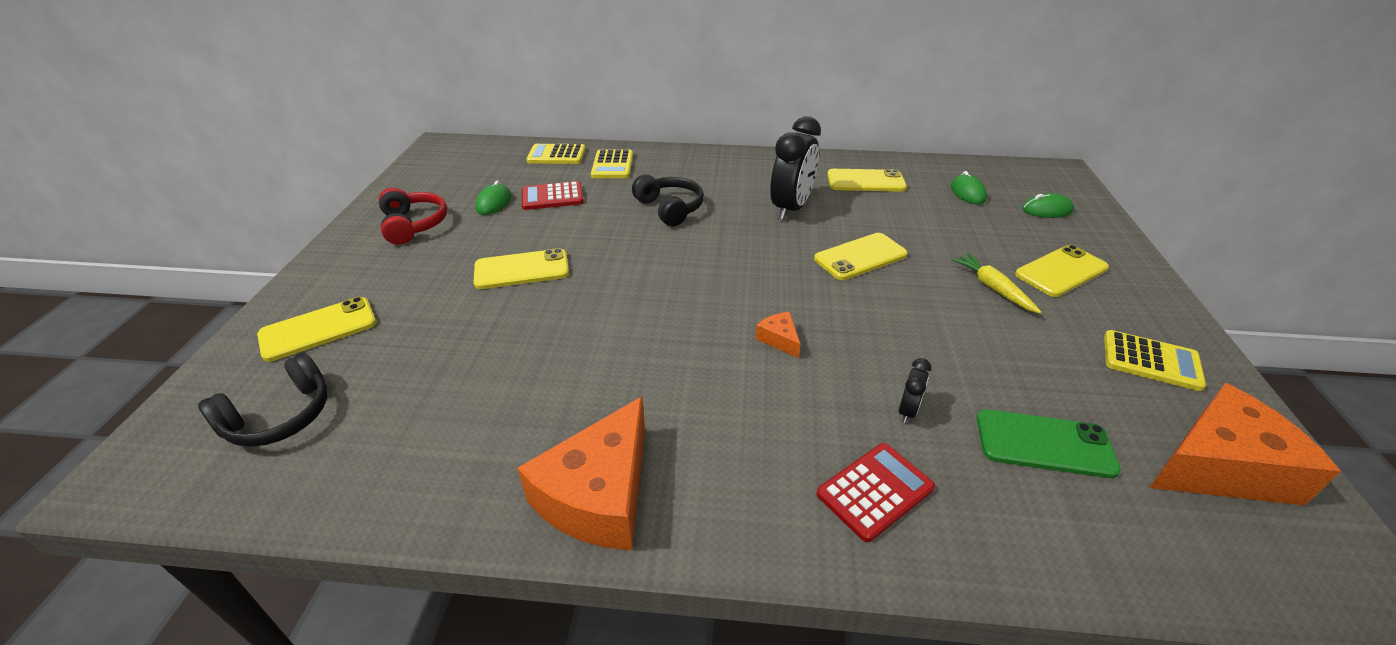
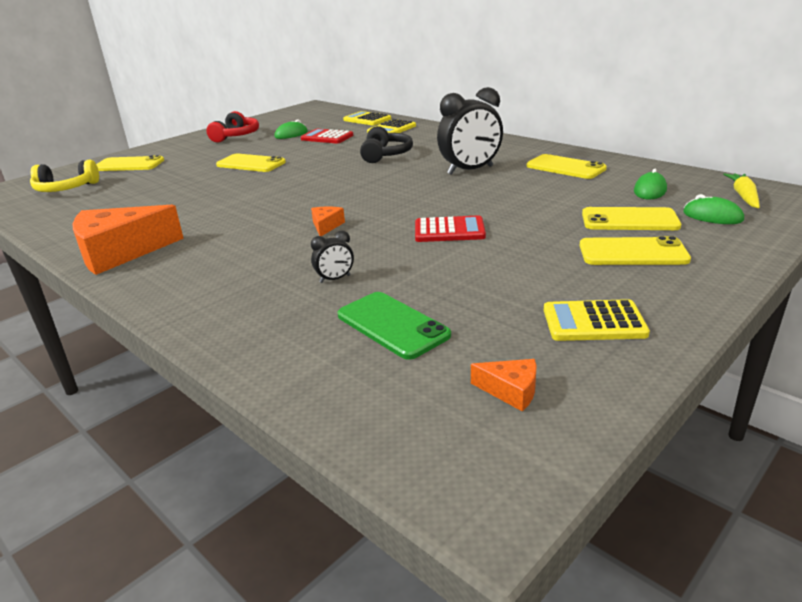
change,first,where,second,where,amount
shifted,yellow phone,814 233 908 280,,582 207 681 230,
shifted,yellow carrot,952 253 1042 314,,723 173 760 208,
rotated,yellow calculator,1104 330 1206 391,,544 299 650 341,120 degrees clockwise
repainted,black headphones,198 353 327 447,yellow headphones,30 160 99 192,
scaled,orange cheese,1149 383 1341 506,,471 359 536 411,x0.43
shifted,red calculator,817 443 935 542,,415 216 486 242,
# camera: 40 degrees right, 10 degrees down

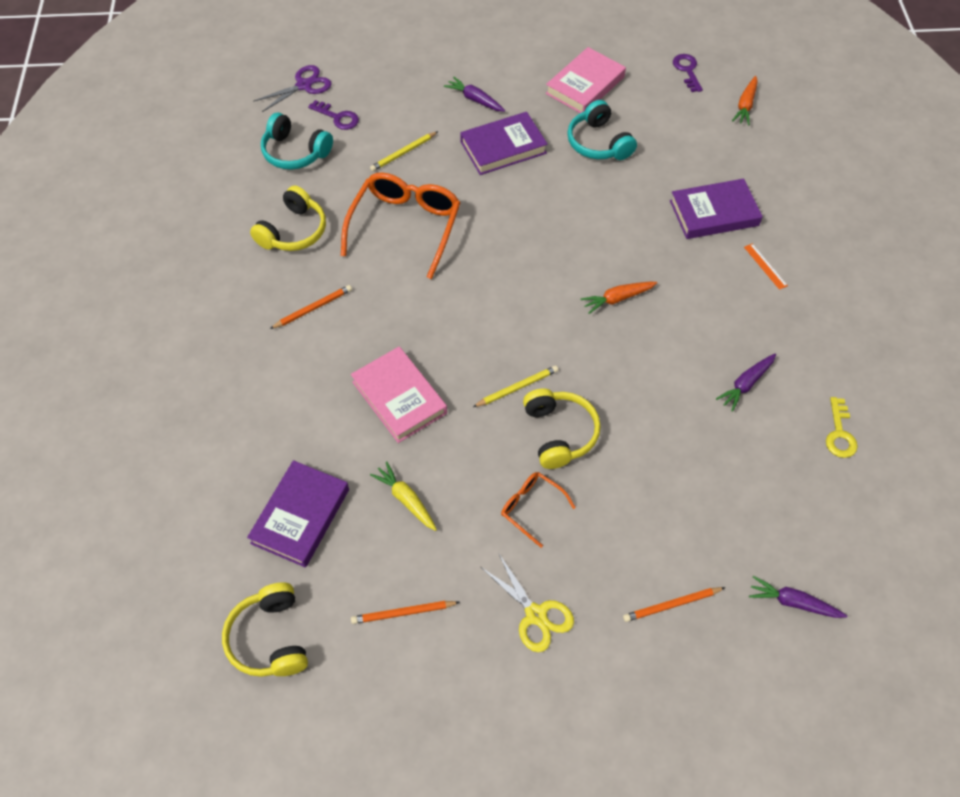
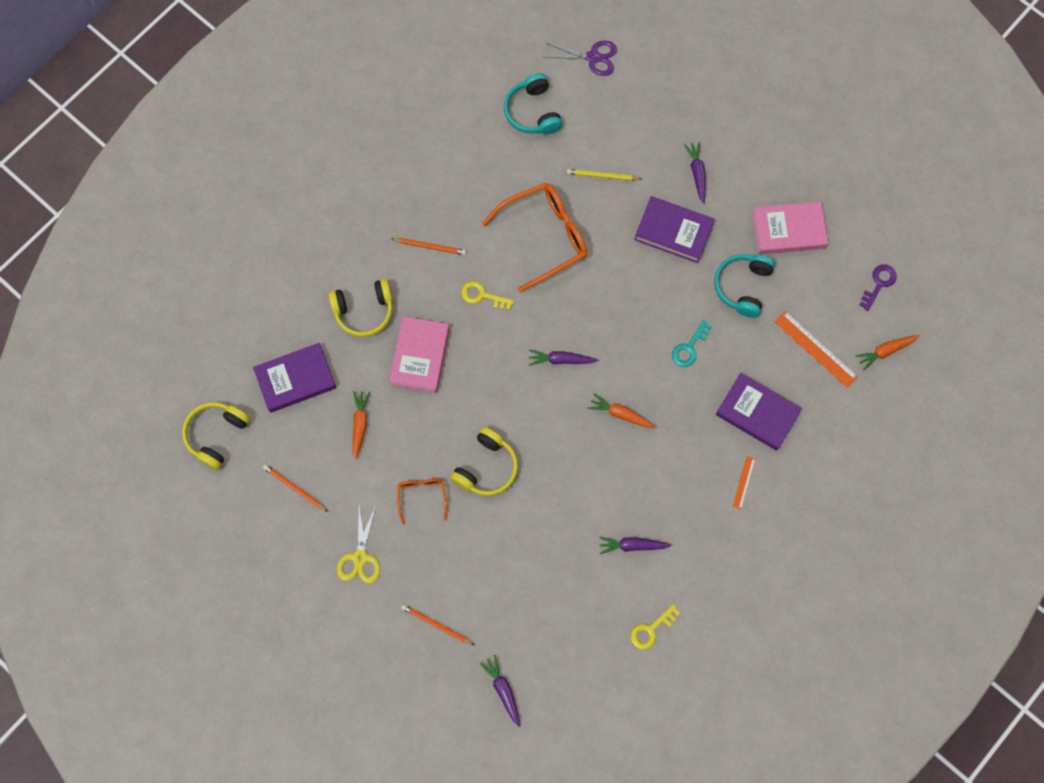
change,first,where,second,where,amount
gone,purple key,308 100 359 130,,,
shifted,yellow headphones,250 186 326 251,,329 279 393 337,
gone,yellow pencil,473 365 558 407,,,
repainted,yellow carrot,370 461 437 531,orange carrot,353 391 370 459,
new,,,yellow key,461 281 514 310,
new,,,orange ruler,775 311 858 388,
new,,,turquoise key,672 320 712 367,
new,,,purple carrot,529 349 598 366,
# camera: 45 degrees right, 15 degrees up

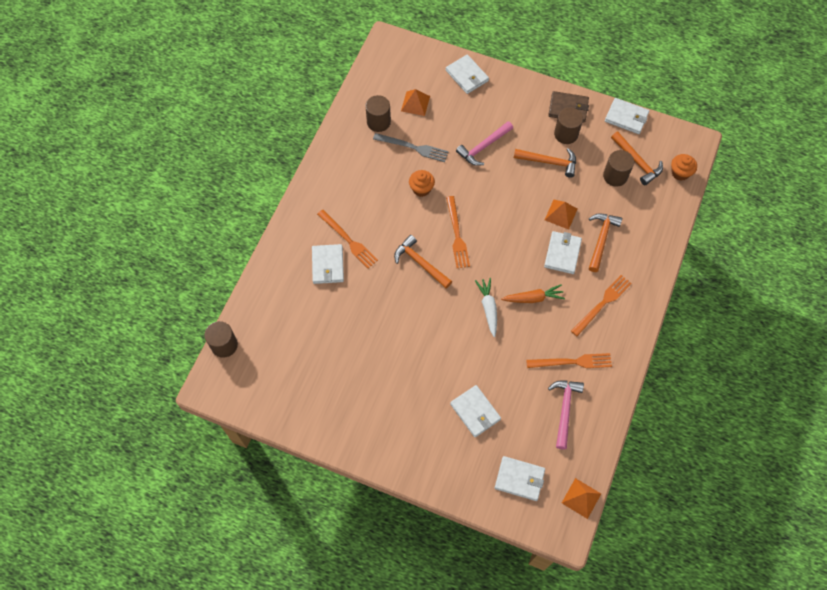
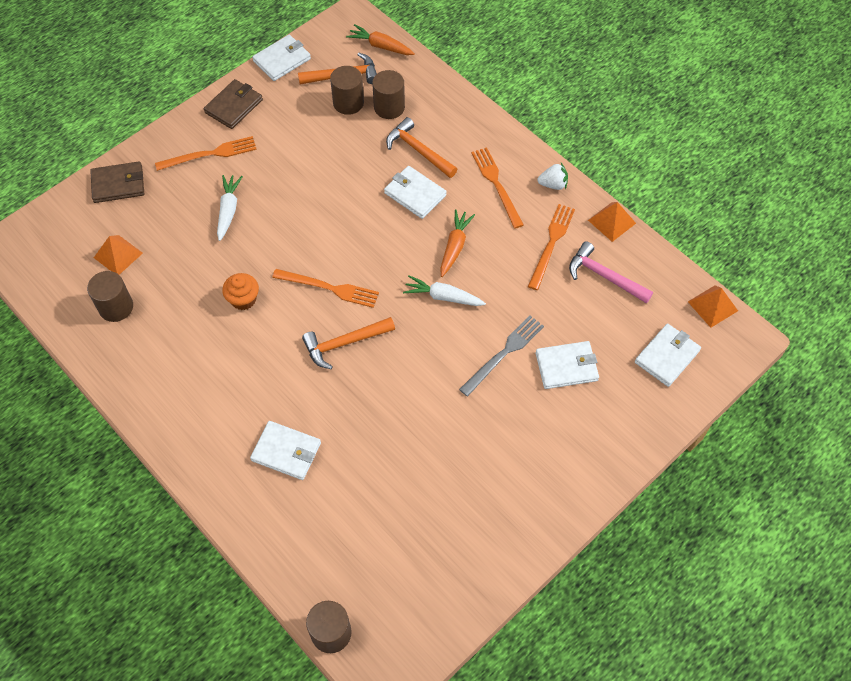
change,first,where,second,where,amount
repainted,white wallet,446 54 489 94,brown wallet,90 161 144 203,
shifted,brown cylinder,554 108 583 144,,372 70 405 119,
swapped,pink hammer,456 121 513 166,white carrot,217 175 243 241,
shifted,grey fork,373 133 449 162,,459 316 544 397,
gone,orange hammer,514 148 576 178,,,
swapped,orange cupcake,671 154 697 181,orange carrot,346 24 415 55,
shifted,orange pyramid,545 200 577 230,,588 202 636 242,
shifted,orange fork,317 210 378 269,,155 136 257 171,
new,,,white strawberry,537 163 568 190,
# camera: 65 degrees left, 5 degrees down

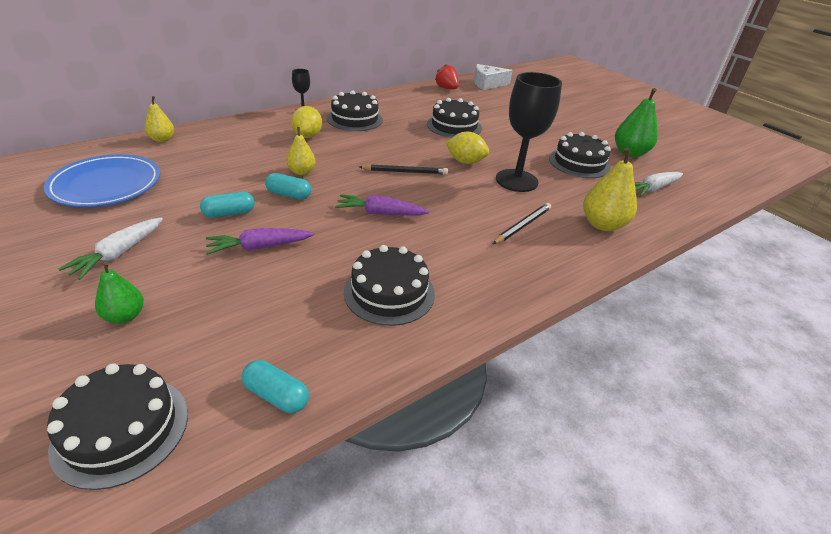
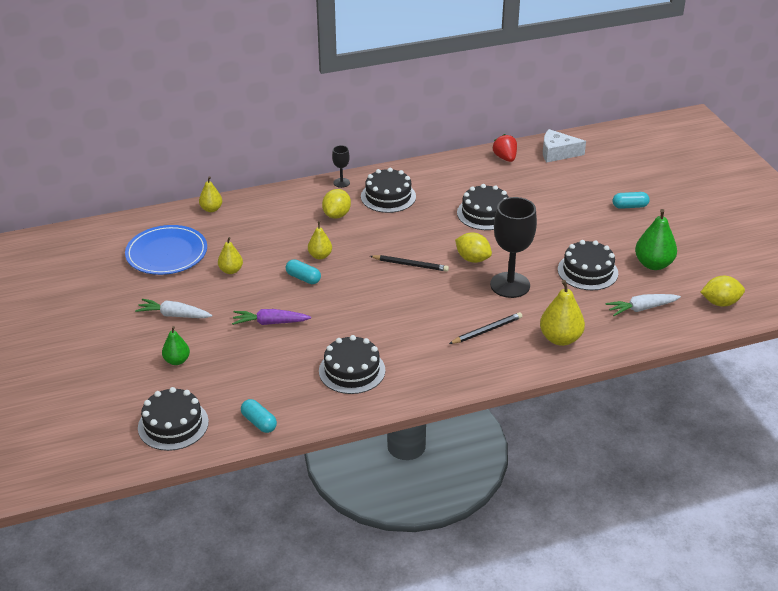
change,first,where,second,where,amount
shifted,turquoise capsule,200 192 255 218,,612 192 650 209,
gone,purple carrot,335 194 429 216,,,
rotated,white carrot,58 217 163 280,,135 299 212 318,60 degrees clockwise
new,,,yellow pear,218 237 243 274,
new,,,yellow lemon,701 276 745 307,
# camera: 20 degrees right, 0 degrees up

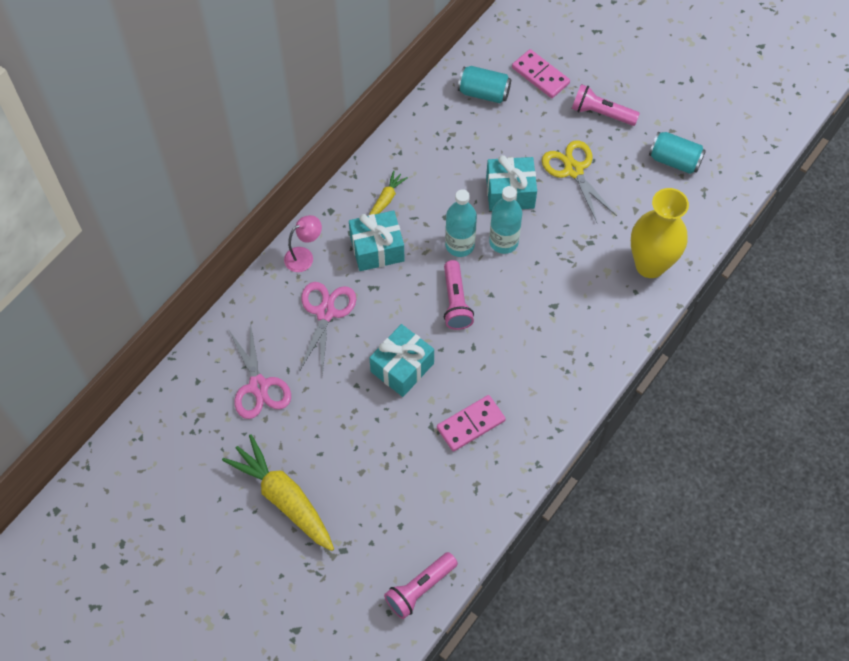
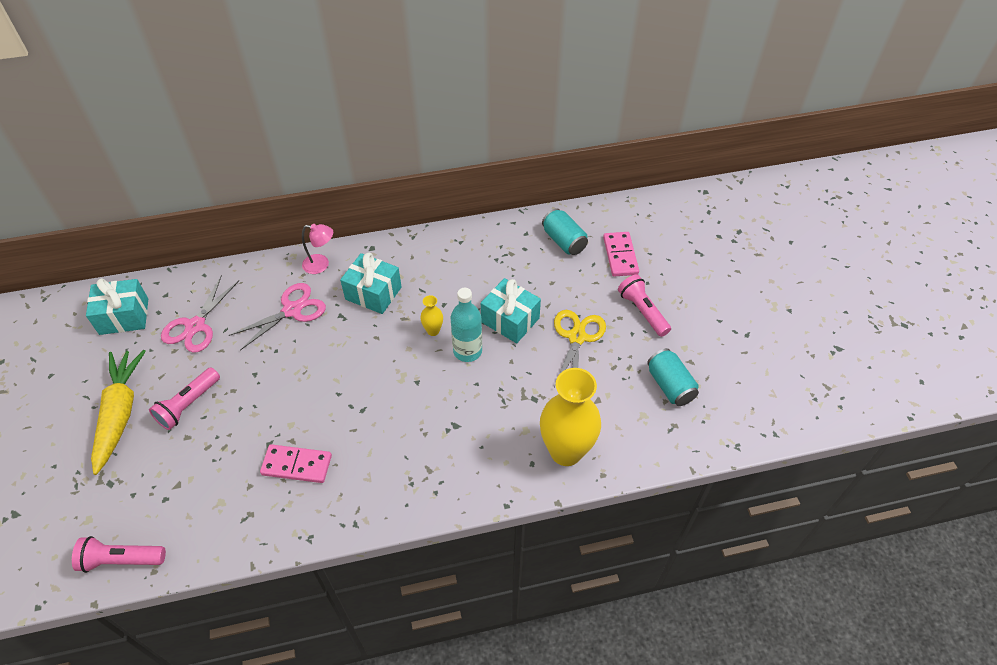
change,first,where,second,where,amount
gone,yellow carrot,369 170 408 215,,,
swapped,turquoise bottle,445 189 477 257,yellow vase,420 295 443 336,
shifted,pink flashlight,444 260 474 330,,149 367 220 430,
shifted,turquoise gift,369 324 434 397,,86 278 148 335,
# camera: 40 degrees right, 10 degrees down

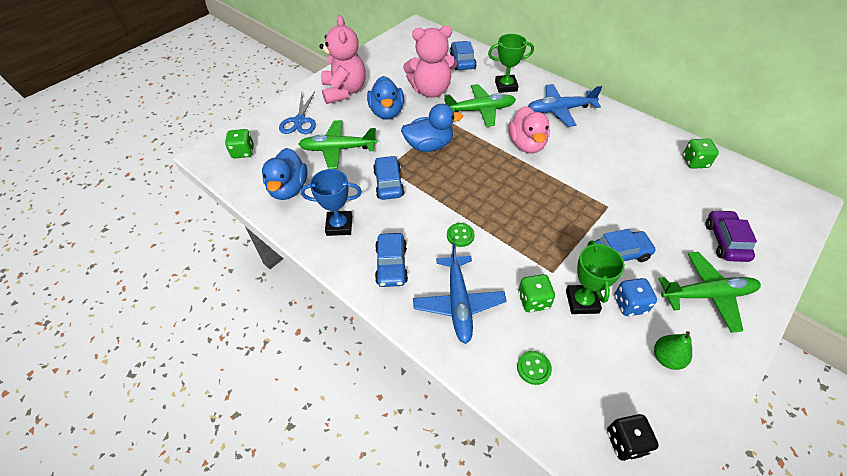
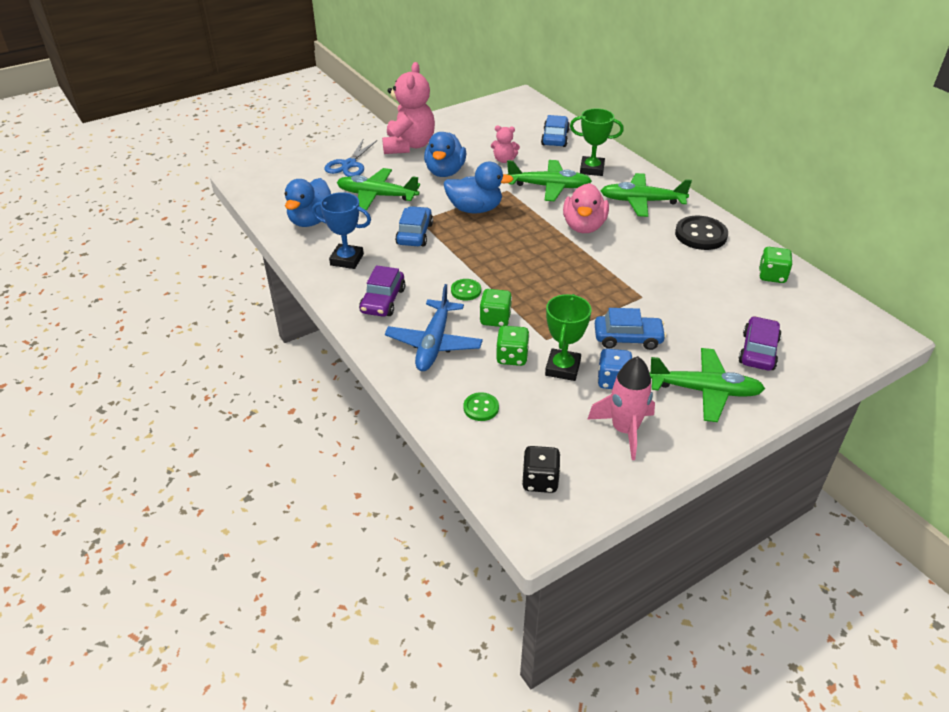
change,first,where,second,where,amount
scaled,pink teddy bear,403 25 457 98,,491 126 520 163,x0.47
repainted,blue plane,528 84 602 127,green plane,601 173 692 217,
shifted,green dice,225 129 254 159,,479 289 512 327,
repainted,blue car,375 233 408 287,purple car,359 265 406 317,
swapped,green pear,654 331 692 370,pink rocket,587 356 655 460,
new,,,black button,675 216 728 250,
# camera: 15 degrees right, 10 degrees down

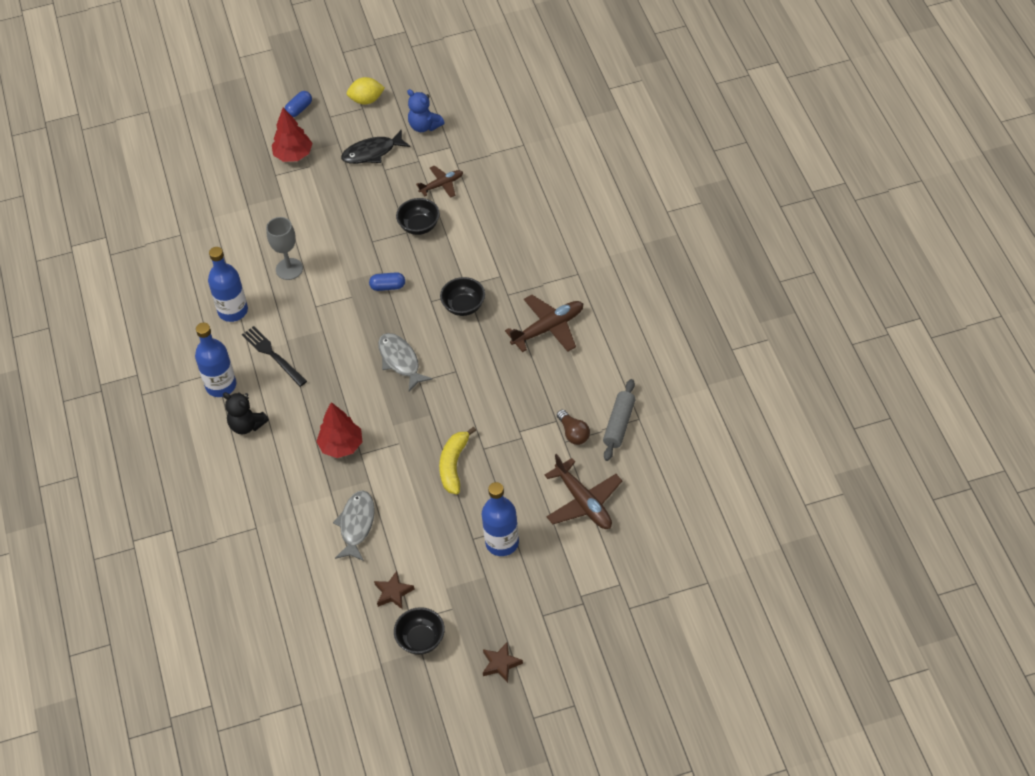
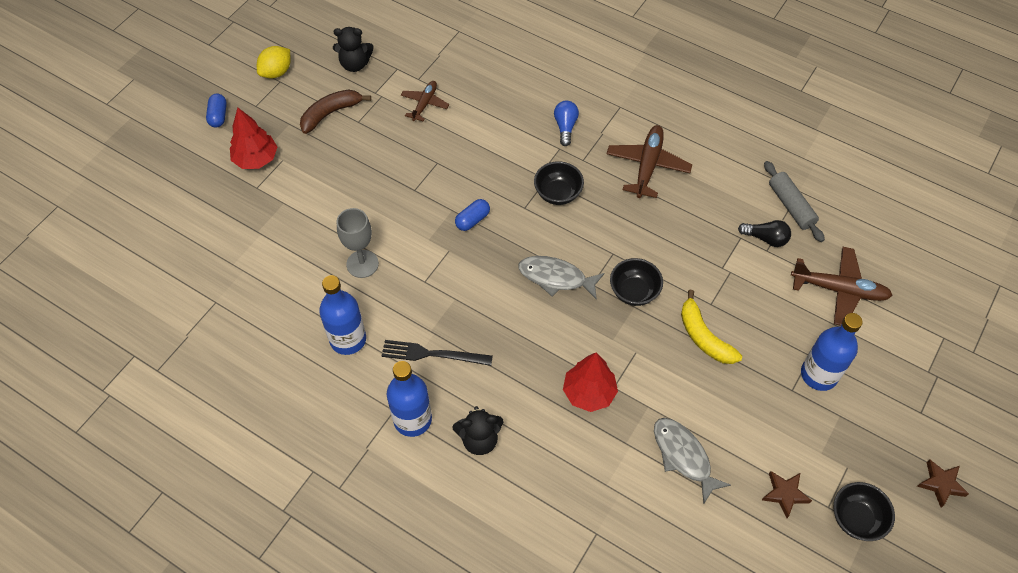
change,first,where,second,where,amount
repainted,blue teddy bear,407 89 445 132,black teddy bear,333 27 374 72,
swapped,black fish,341 130 410 164,brown banana,300 90 371 134,
shifted,black bowl,396 198 440 235,,610 258 663 306,
repainted,brown light bulb,557 410 590 445,black light bulb,738 220 791 247,
new,,,blue light bulb,554 101 579 146,
# camera: 45 degrees left, 5 degrees up

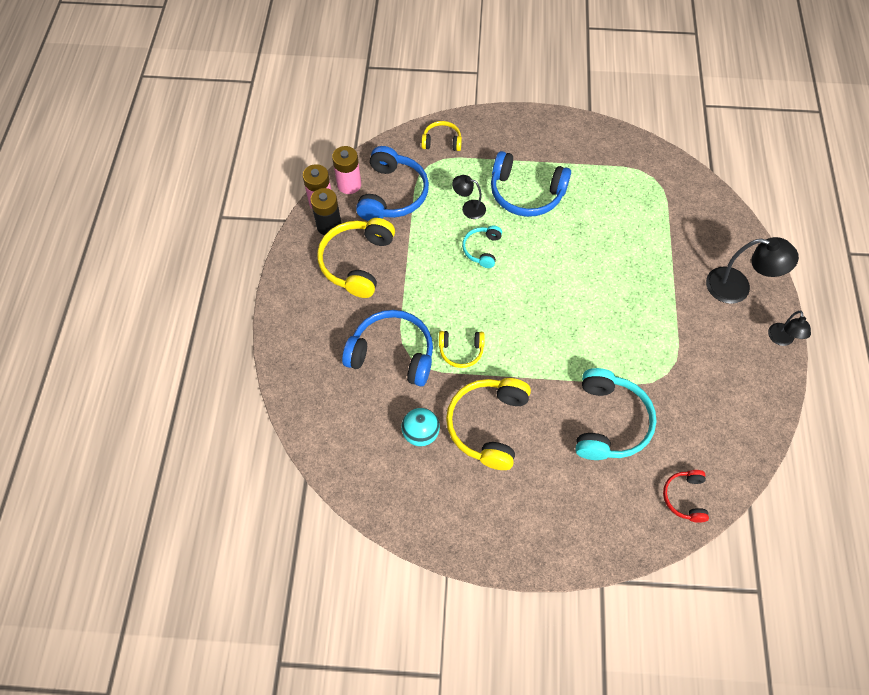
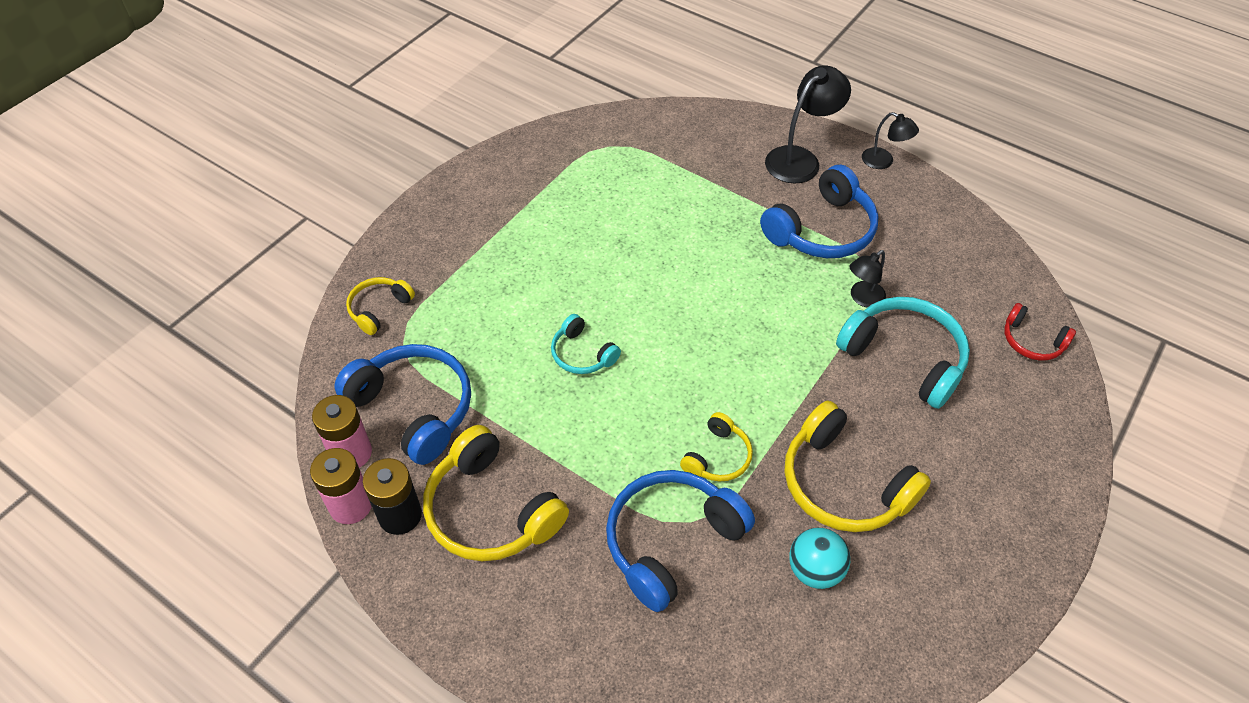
change,first,where,second,where,amount
shifted,blue headphones,491 151 571 217,,760 165 878 258,
shifted,black lamp,452 175 486 219,,850 250 886 308,
# camera: 60 degrees left, 10 degrees down

